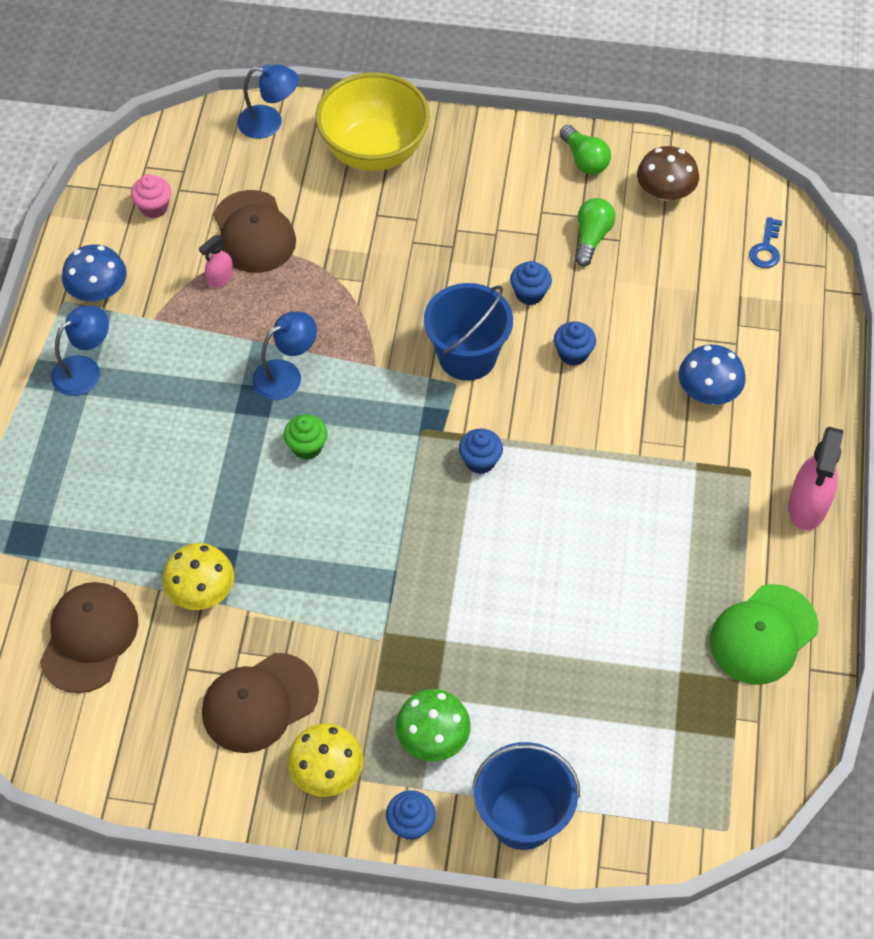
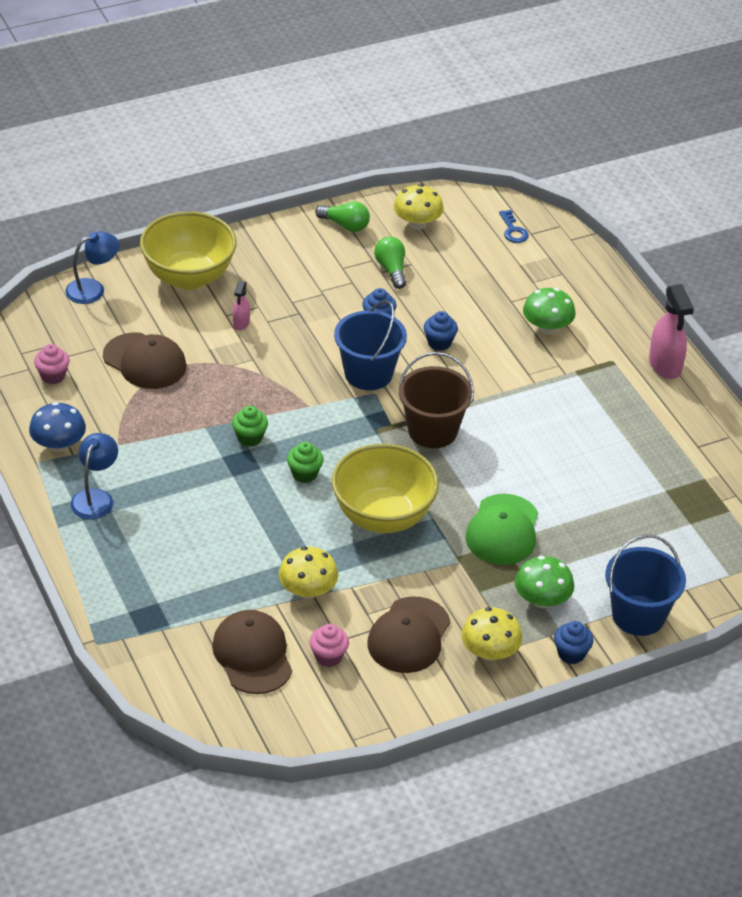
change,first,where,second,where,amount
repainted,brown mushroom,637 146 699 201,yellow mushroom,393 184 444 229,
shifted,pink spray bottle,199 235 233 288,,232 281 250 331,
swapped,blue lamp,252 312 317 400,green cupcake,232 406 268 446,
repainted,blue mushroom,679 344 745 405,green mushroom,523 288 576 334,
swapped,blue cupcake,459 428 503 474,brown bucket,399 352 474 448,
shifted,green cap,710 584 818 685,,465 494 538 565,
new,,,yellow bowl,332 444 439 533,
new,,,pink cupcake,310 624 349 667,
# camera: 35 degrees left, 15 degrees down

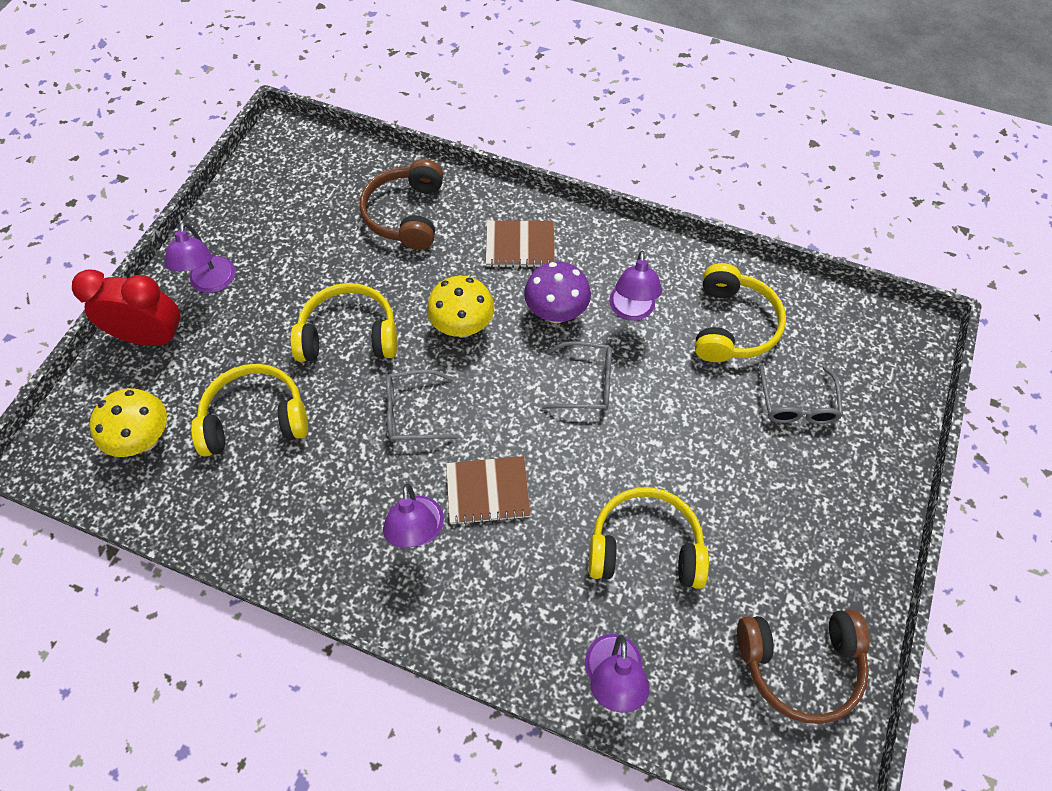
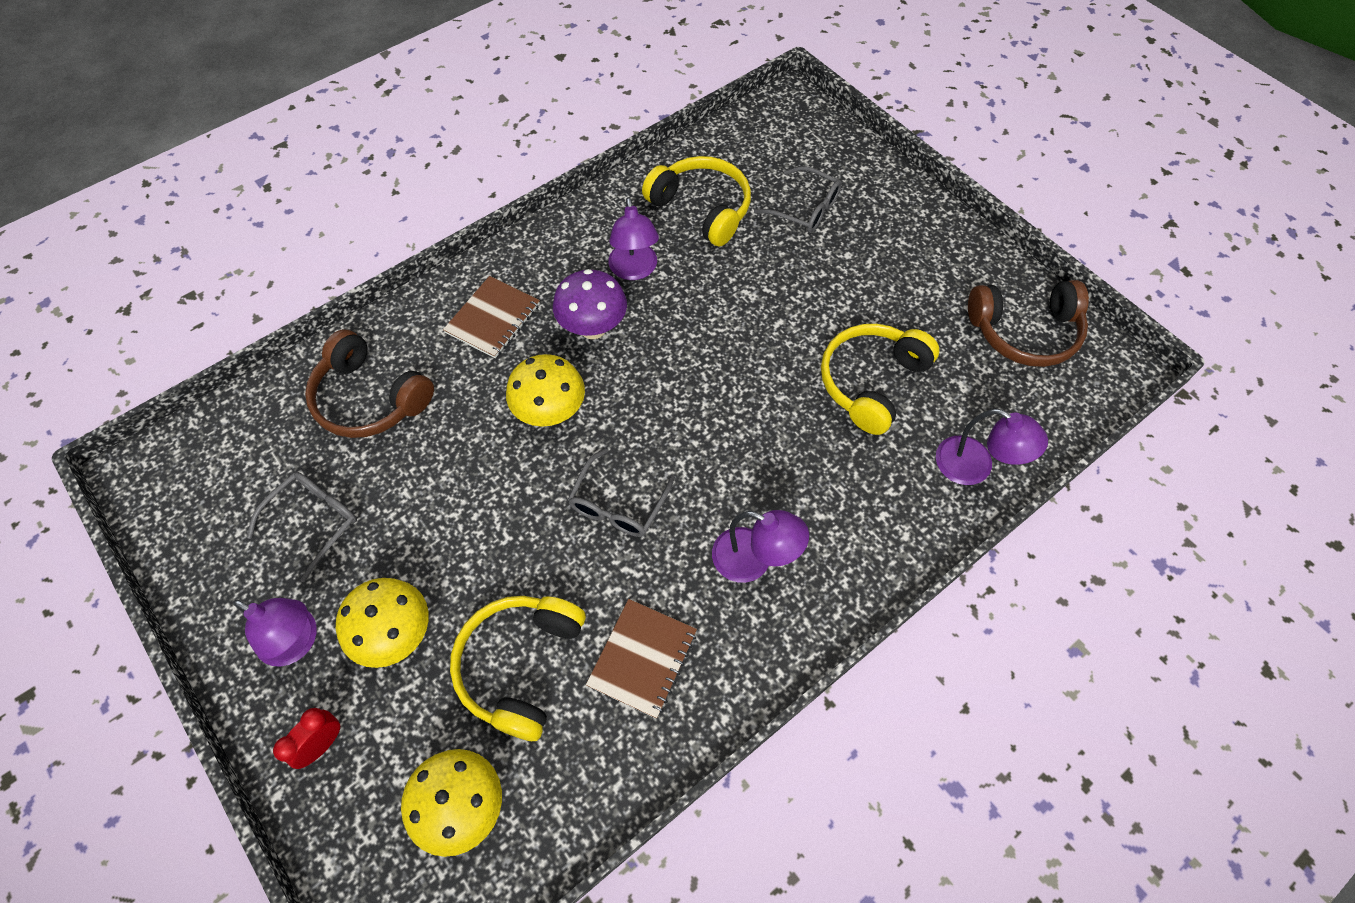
change,first,where,second,where,amount
rotated,purple lamp,609 250 662 321,,608 197 659 280,45 degrees clockwise
scaled,red clock,72 270 183 346,,273 708 340 769,x0.50
gone,yellow headphones,290 283 397 362,,,
shifted,grey glasses,541 341 612 411,,247 472 357 582,
shifted,brown notebook,446 456 531 525,,586 599 697 718,
rotated,brown headphones,737 609 870 724,,968 280 1089 367,60 degrees clockwise
new,,,yellow mushroom,336 578 429 668,
# camera: 60 degrees left, 0 degrees up

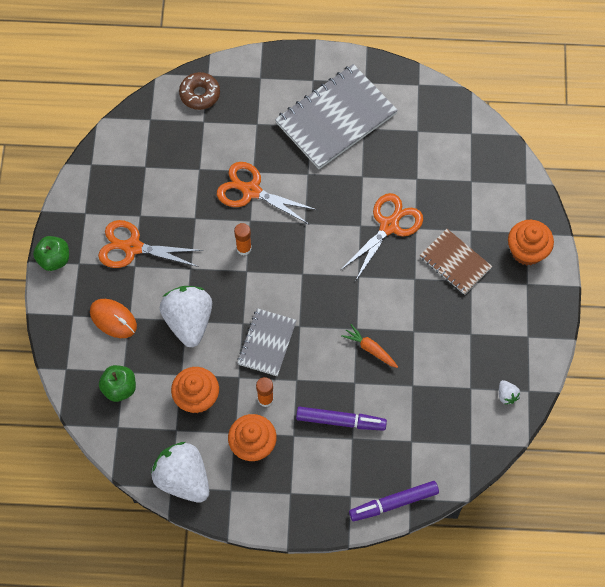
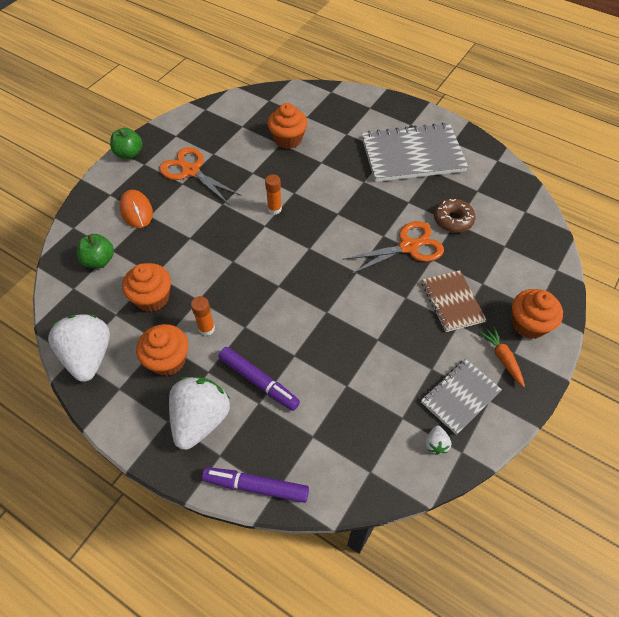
change,first,where,second,where,amount
shifted,brown donut,179 72 220 110,,434 199 476 233,
gone,orange scissors,217 162 317 224,,,
shifted,white strawberry,160 286 212 347,,169 377 230 450,
shifted,grey notebook,237 308 297 376,,421 359 502 435,
shifted,orange carrot,341 324 398 368,,479 326 525 387,
new,,,orange cupcake,268 103 307 149,
# camera: 30 degrees right, 10 degrees down

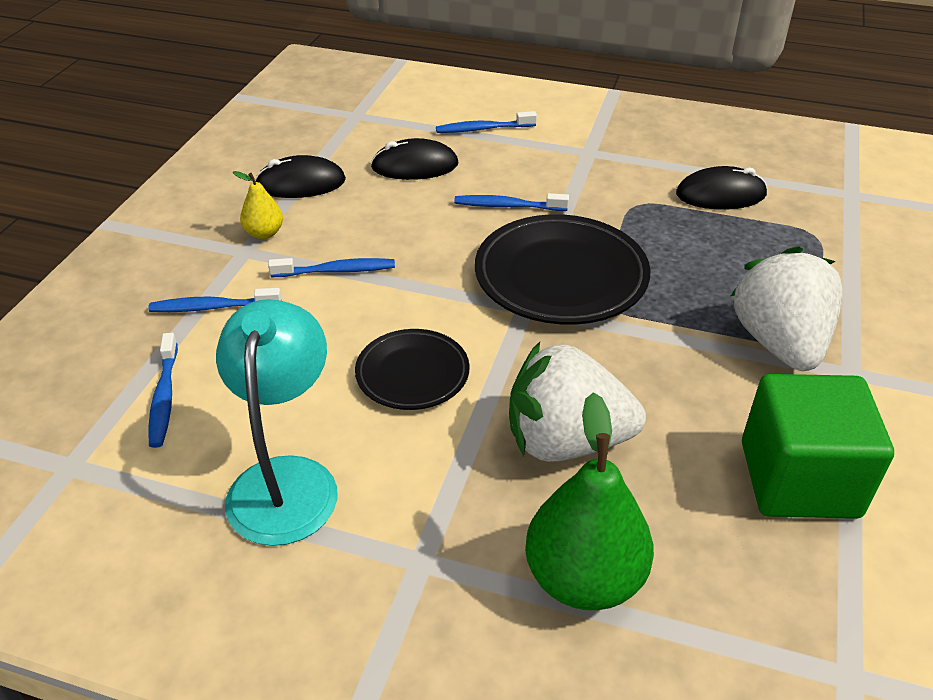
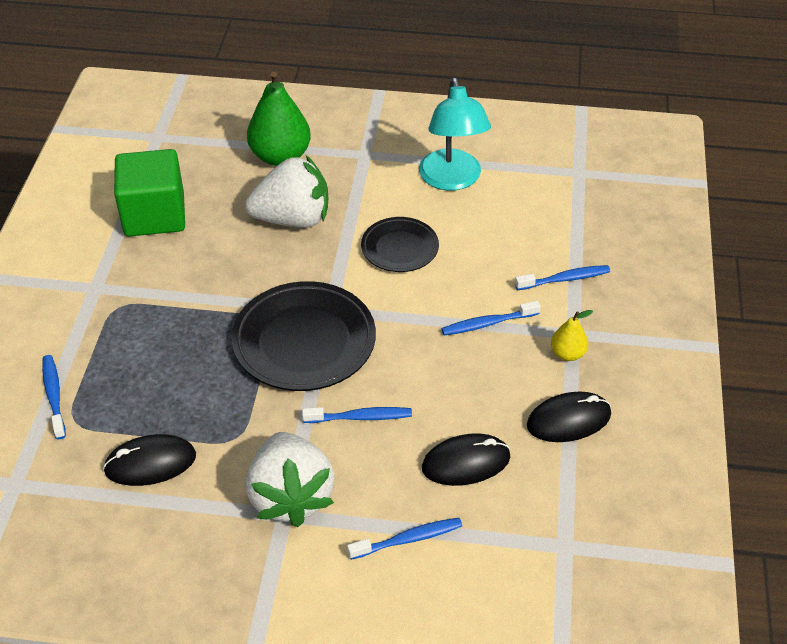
change,first,where,second,where,amount
shifted,white strawberry,731 246 843 371,,246 432 335 527,
shifted,blue toothbrush,148 333 178 448,,42 355 66 439,
# camera: 170 degrees right, 5 degrees up

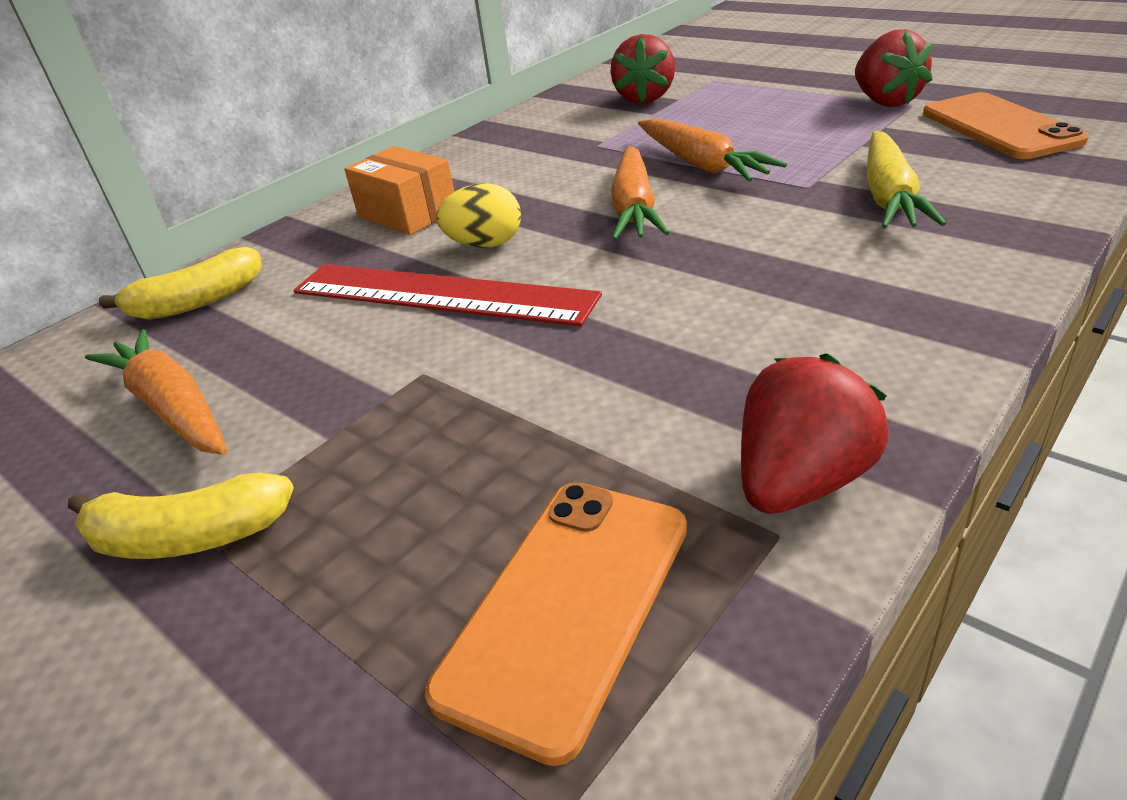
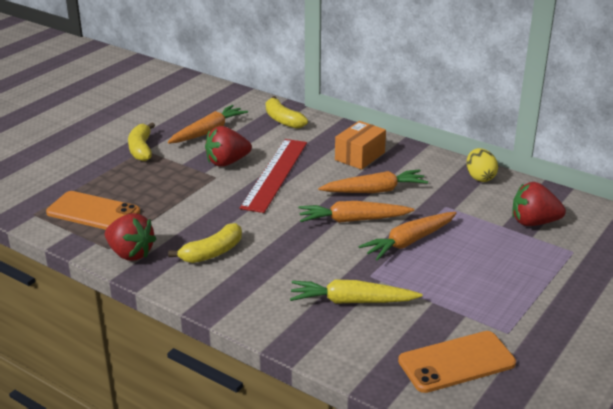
change,first,where,second,where,amount
shifted,red strawberry,855 29 932 107,,205 126 252 166,
shifted,yellow egg,436 183 521 248,,466 148 498 182,
new,,,orange carrot,318 169 428 193,
new,,,yellow banana,168 223 242 263,
# camera: 80 degrees right, 5 degrees down

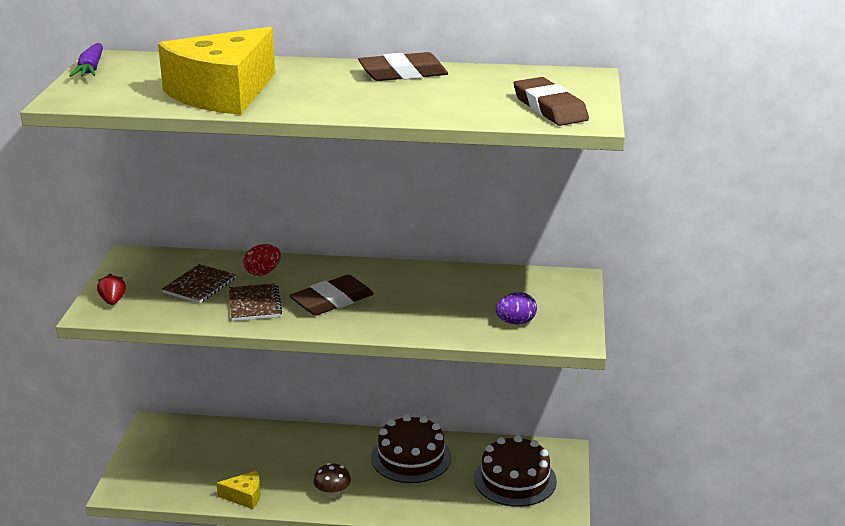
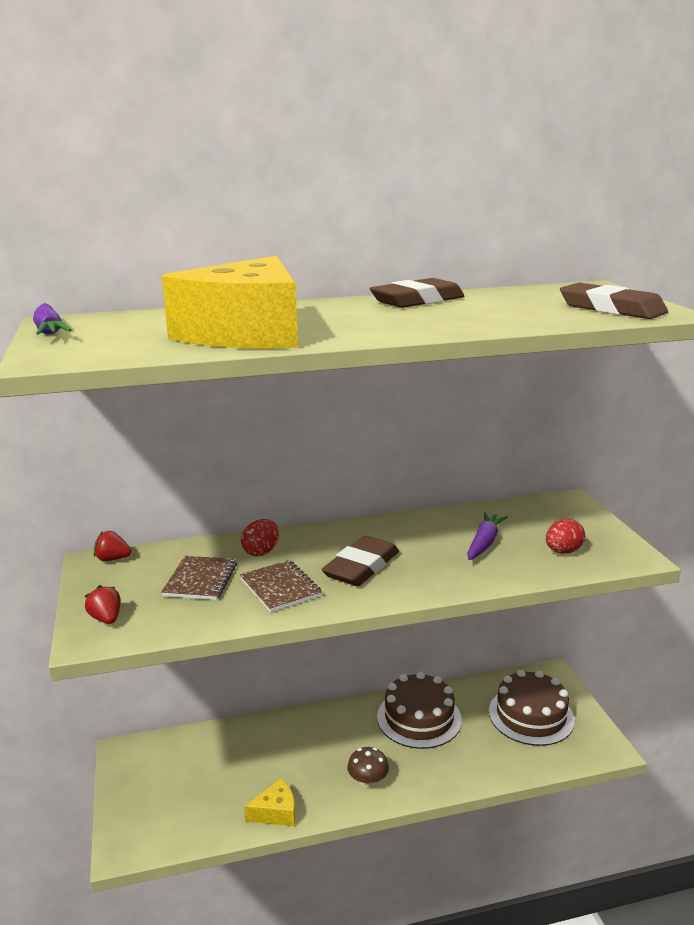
change,first,where,second,where,amount
repainted,purple egg,496 292 537 325,red egg,546 519 585 554,
new,,,purple carrot,467 512 508 560,
new,,,red strawberry,94 531 131 561,
# camera: 20 degrees left, 5 degrees down

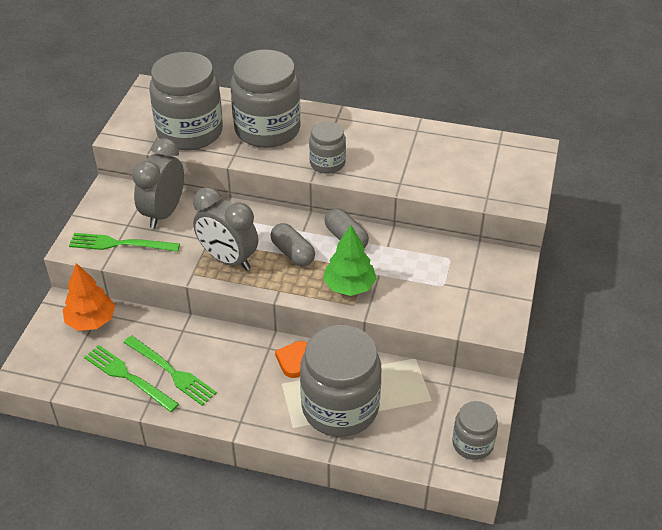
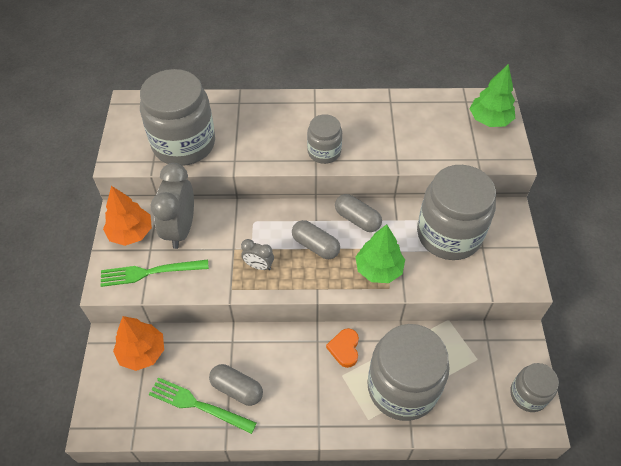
change,first,where,second,where,amount
shifted,grey jar,230 50 301 148,,417 165 496 260,
scaled,grey clock,193 187 258 270,,241 239 274 270,x0.50
swapped,green fork,124 336 217 406,grey capsule,209 364 263 406,
new,,,green tree,470 64 515 127,
new,,,orange tree,103 186 152 246,
# camera: 15 degrees left, 10 degrees up

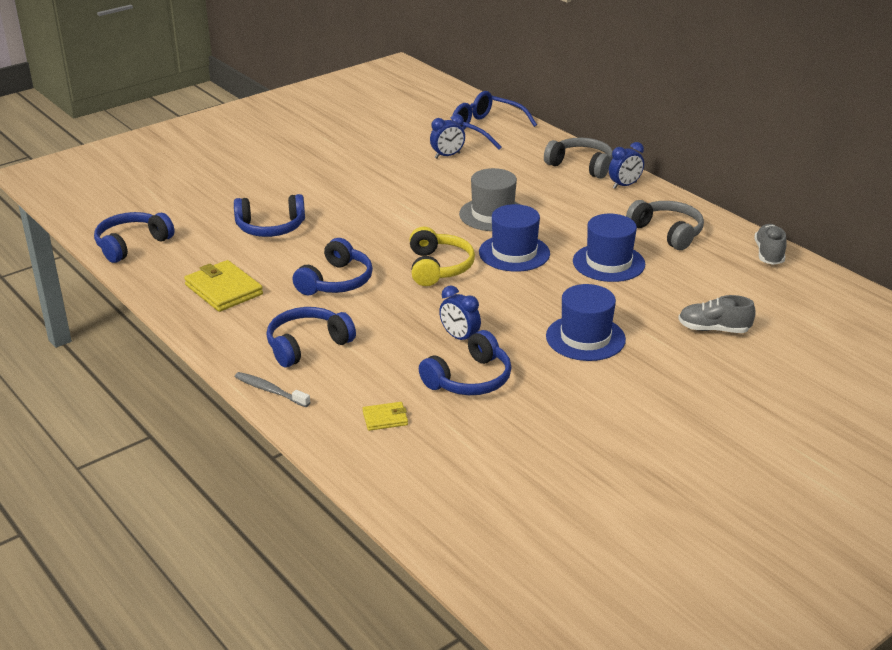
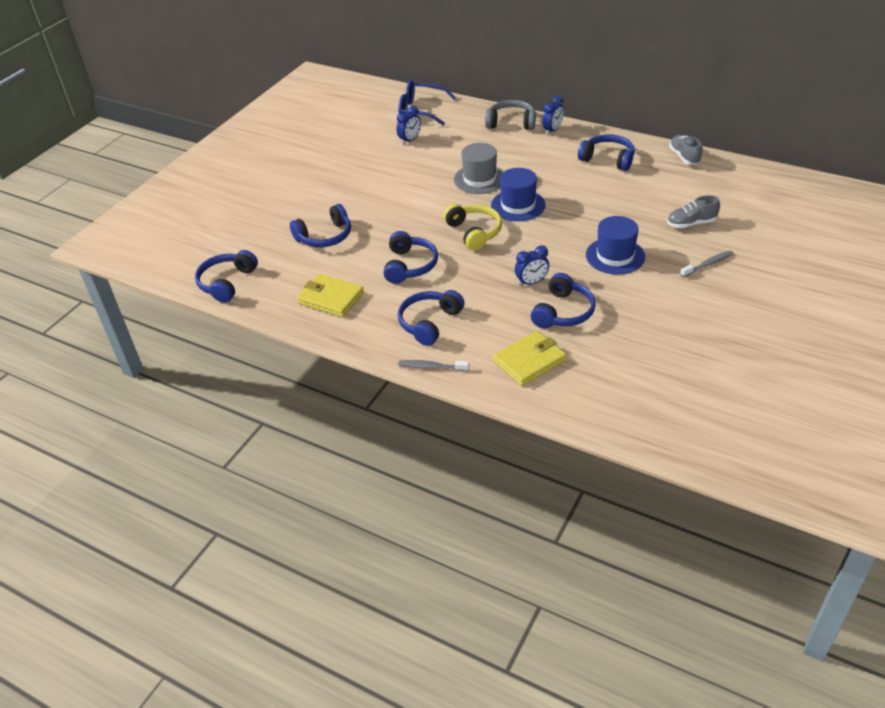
change,first,where,second,where,amount
repainted,grey headphones,626 200 704 250,blue headphones,578 135 635 171,
gone,blue hat,573 214 645 282,,,
rotated,blue clock,439 285 481 340,,515 245 549 287,45 degrees counterclockwise
scaled,yellow wallet,363 402 408 431,,493 331 566 386,x1.89
new,,,grey toothbrush,680 251 734 277,
# camera: 20 degrees left, 10 degrees up

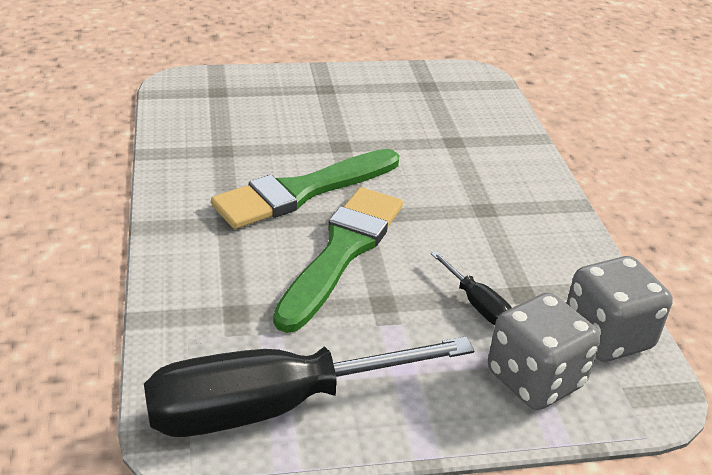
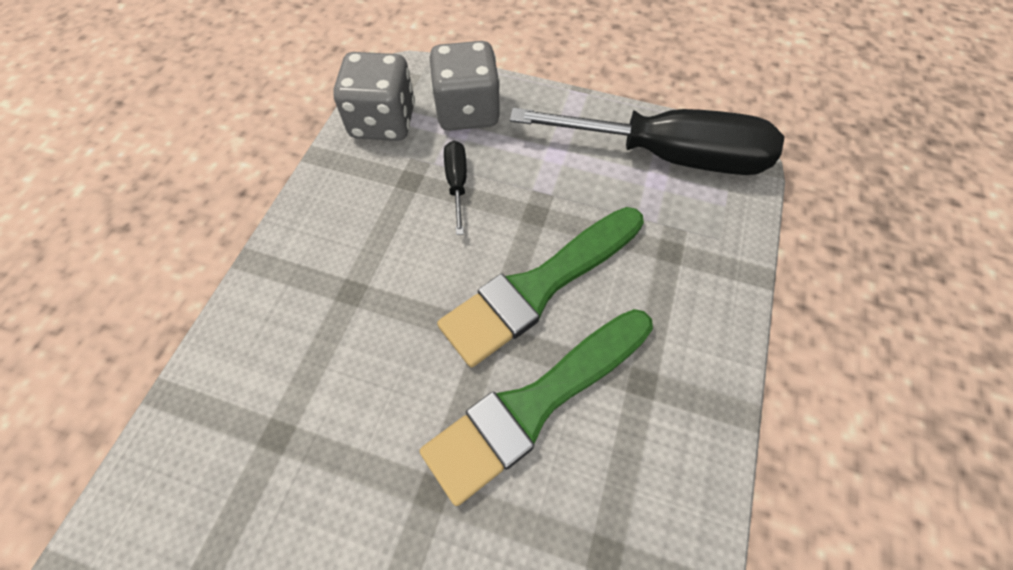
change,first,where,second,where,amount
rotated,green brush,211 149 399 229,,419 309 653 506,150 degrees clockwise
# camera: 150 degrees left, 25 degrees up

